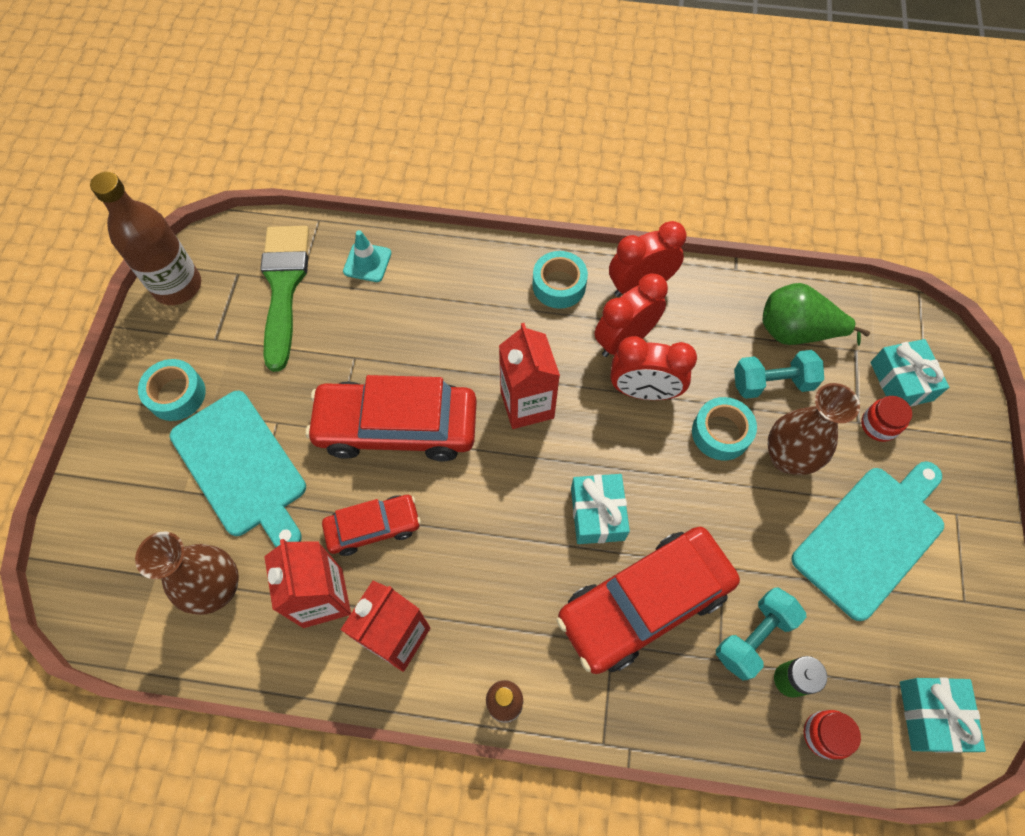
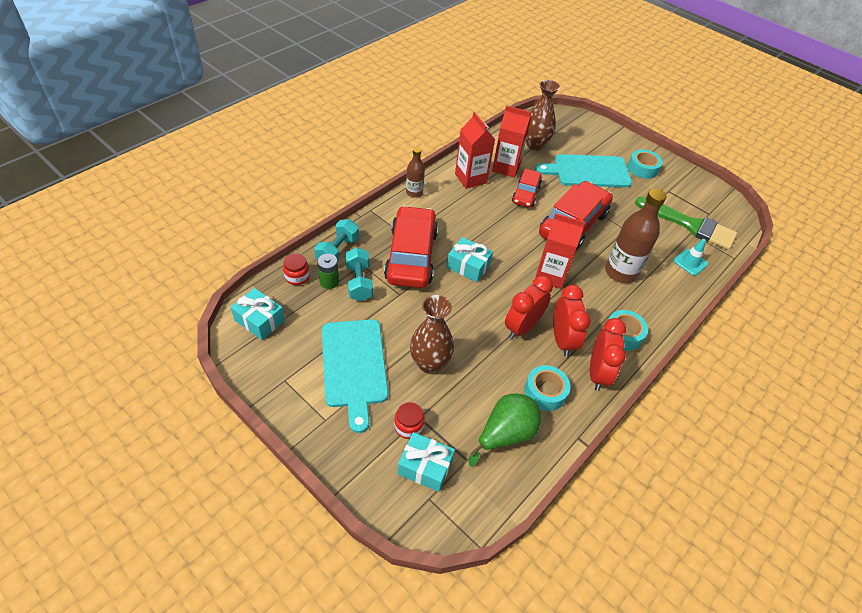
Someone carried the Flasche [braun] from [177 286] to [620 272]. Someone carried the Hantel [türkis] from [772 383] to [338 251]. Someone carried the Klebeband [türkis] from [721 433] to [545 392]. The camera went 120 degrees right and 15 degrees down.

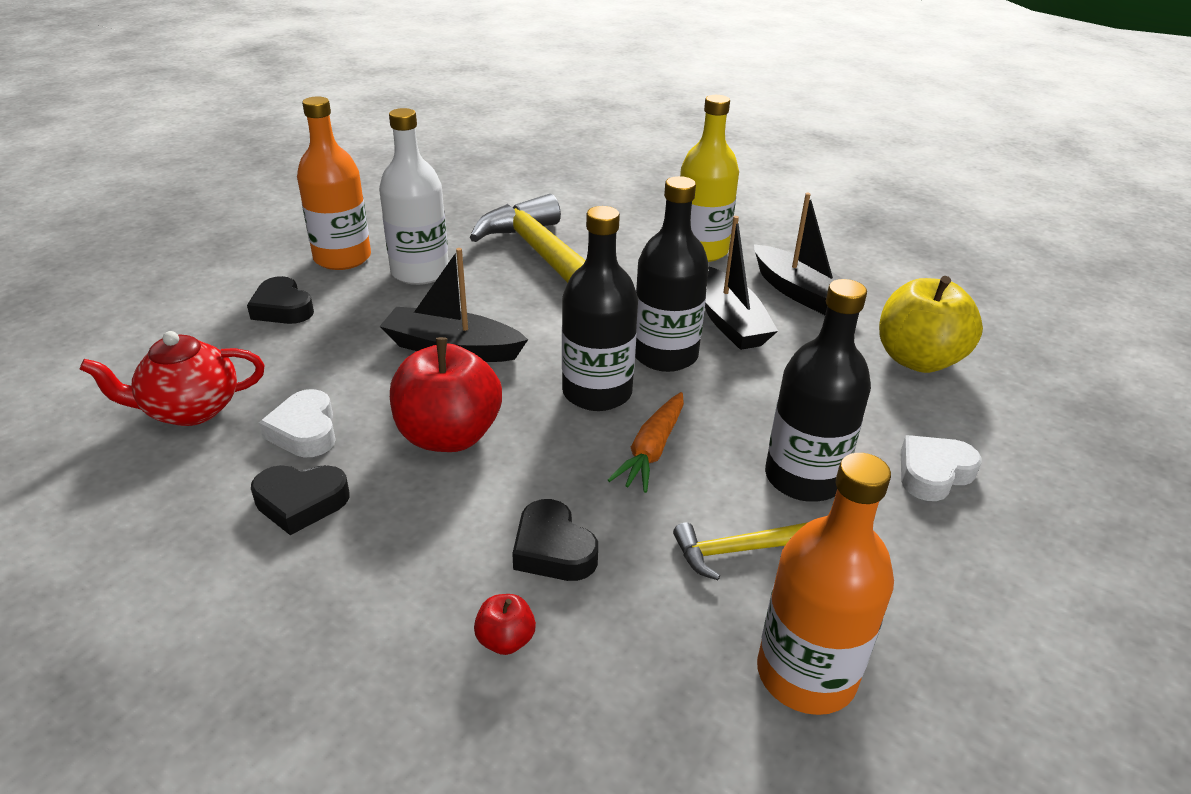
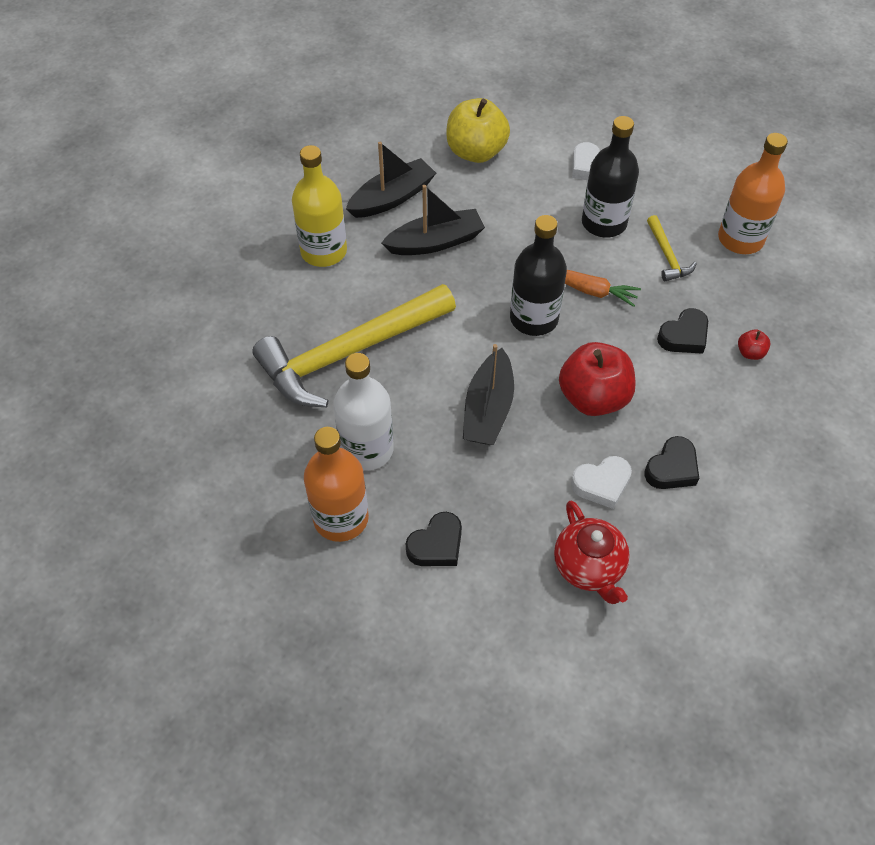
Someone took away the Flasche [schwarz] at [665 355]. Someone rotated the Herz [schwarz] at [301 502] by 45 degrees clockwise. The camera went 90 degrees left and 20 degrees up.

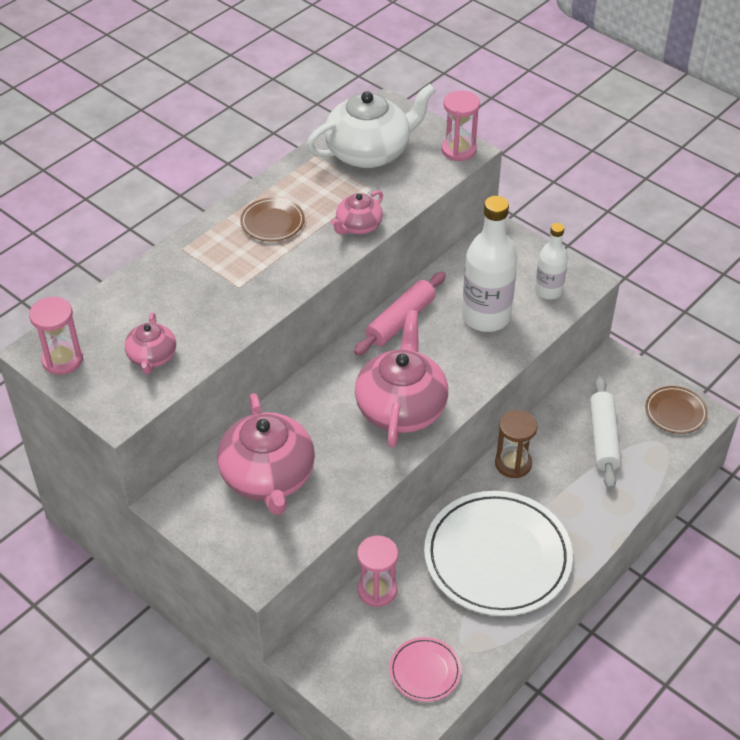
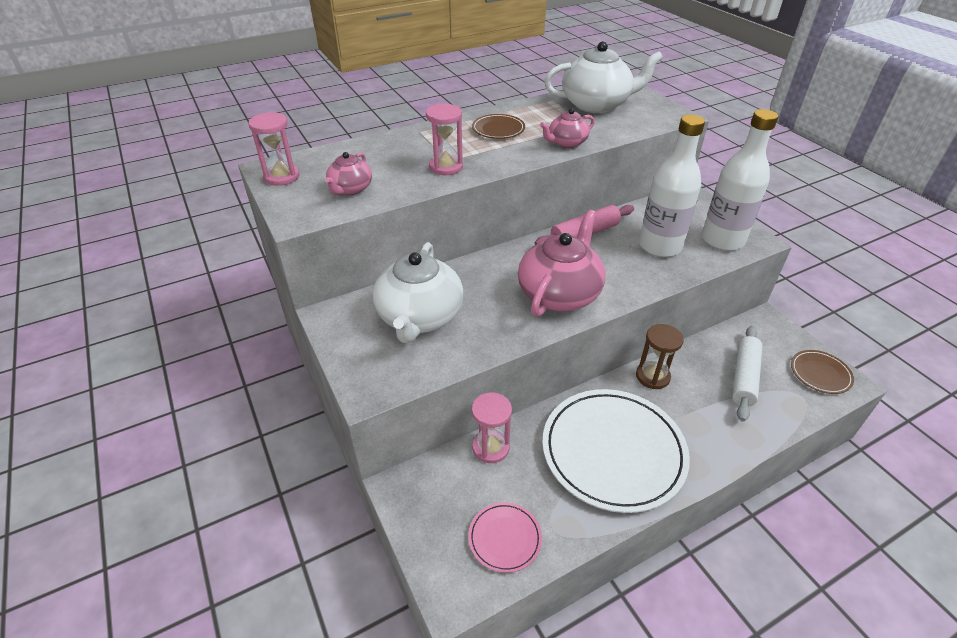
Someone carried the Sanduhr [rosa] from [458 150] to [446 167]. Someone scaled the Flasche [weiß] at [548 291] by 1.72. Someone repainted the Teekanne [rosa] at [268 477], which became the Teekanne [weiß] at [419 317]. The camera went 20 degrees right and 5 degrees down.

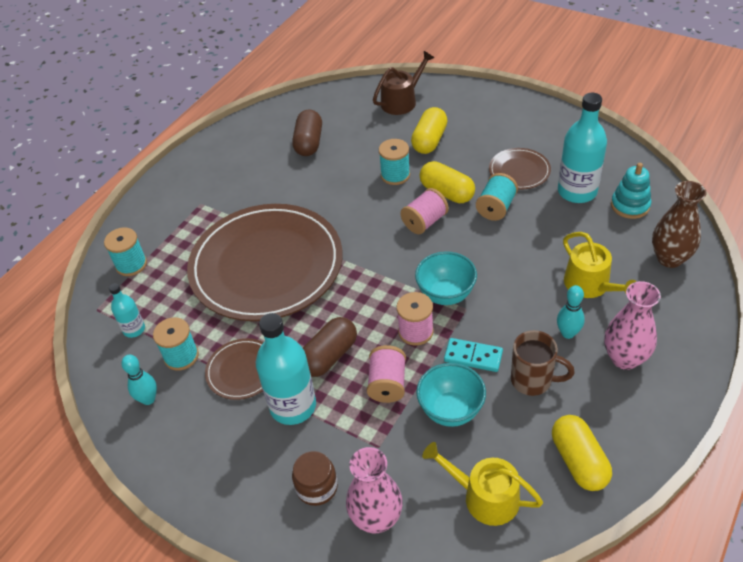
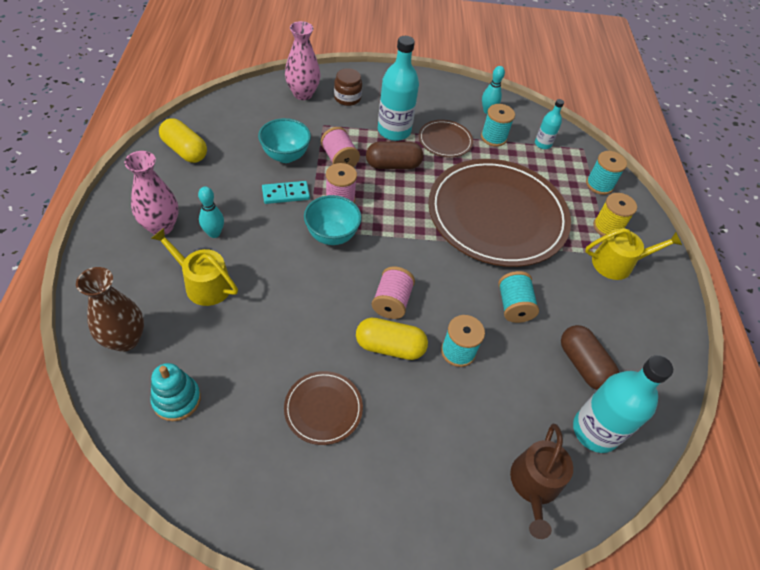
Someone carried the Flasche [türkis] from [577 191] to [595 431]. Someone took away the Kapsel [gelb] at [429 140]. Someone carried the Garnrolle [türkis] from [496 207] to [513 306]. Someone rotated the Kapsel [braun] at [329 356] by 75 degrees clockwise. Someone took away the Tasse [braun] at [533 380]. Someone carried the Gießkanne [gelb] from [484 497] to [617 263]. Someone put down the Garnrolle [gelb] at [607 227]. The camera went 140 degrees right and 5 degrees up.

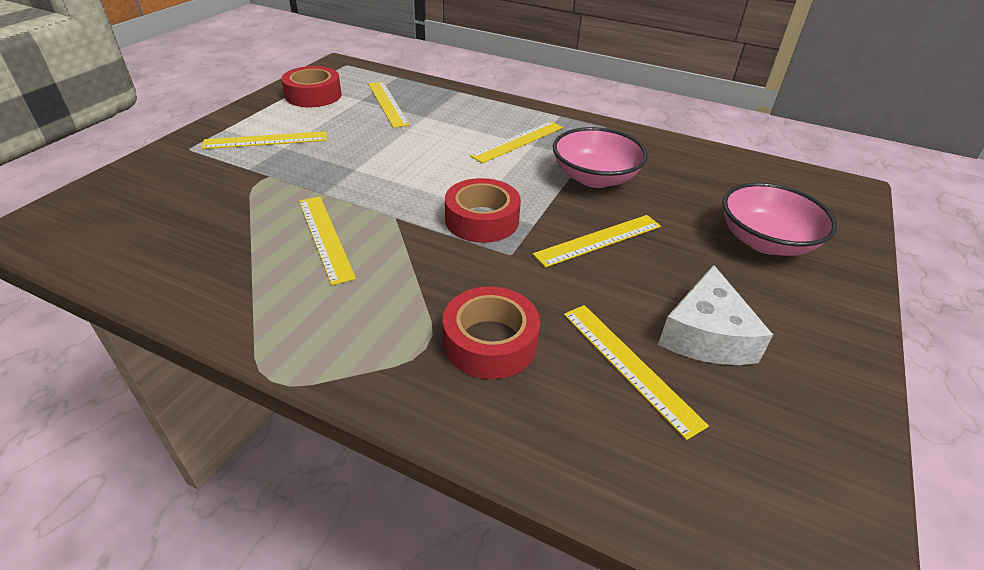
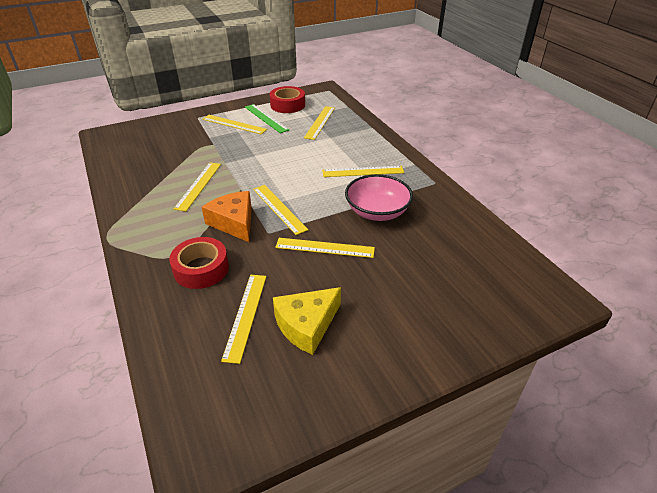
Someone swapped the Klebeband [rot] at [482 220] for the Lineal [gelb] at [279 208]. Someone took away the Schüssel [rosa] at [765 241]. Someone repainted the Käse [weiß] at [706 335], which became the Käse [gelb] at [306 325]. Someone put down the Lineal [grün] at [266 118]. Someone put down the Käse [orange] at [234 222]. The camera went 40 degrees right and 0 degrees up.

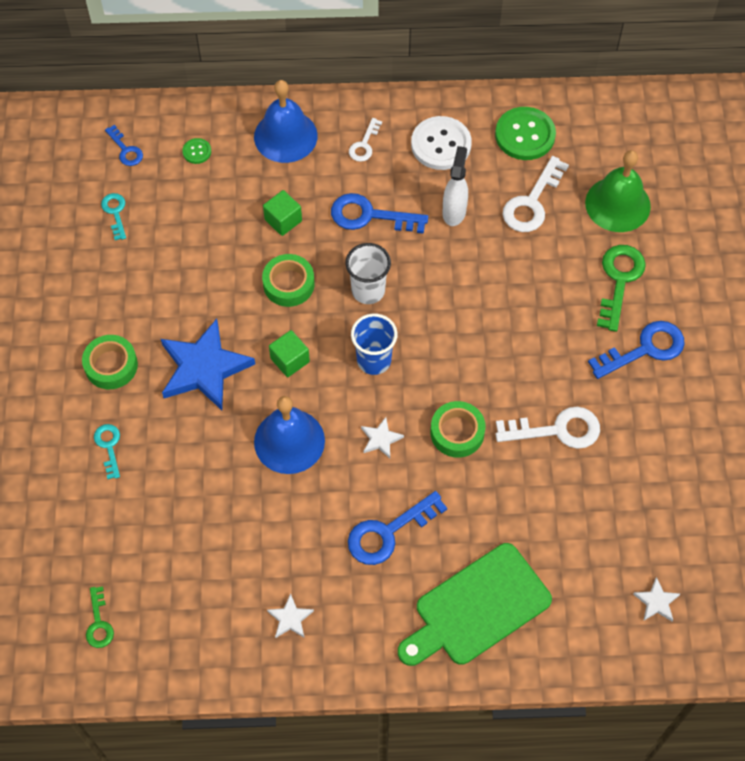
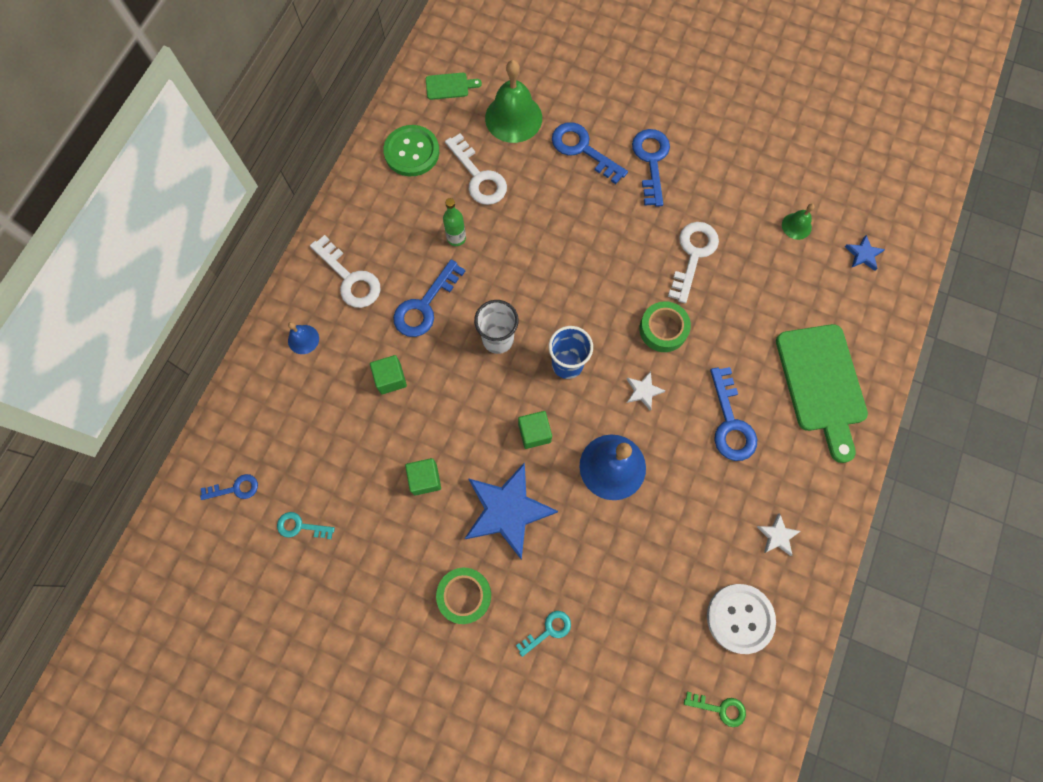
Someone scaled the Glocke [blau] at [285 136] by 0.49. Someone carried the Knopf [weiß] from [441 144] to [740 618]. Someone scaled the Schlüssel [weiß] at [364 144] by 1.75. Someone took away the Knopf [grün] at [197 151]. Someone swapped the Sprühflasche [weiß] at [454 211] for the Flasche [grün] at [456 238]. Someone repainted the Schlüssel [grün] at [619 280], which became the Schlüssel [blau] at [582 150]. Someone took away the Klebeband [grün] at [288 284]. Someone rotated the Schlüssel [türkis] at [109 447] by 135 degrees clockwise. Someone repainted the Stern [weiß] at [656 602], which became the Stern [blau] at [863 254]. Someone put down the Schneidebrett [grün] at [449 86]. Someone put down the Glocke [grün] at [796 226]. Someone put down the Kubus [grün] at [425 479]. The camera went 65 degrees left and 10 degrees up.

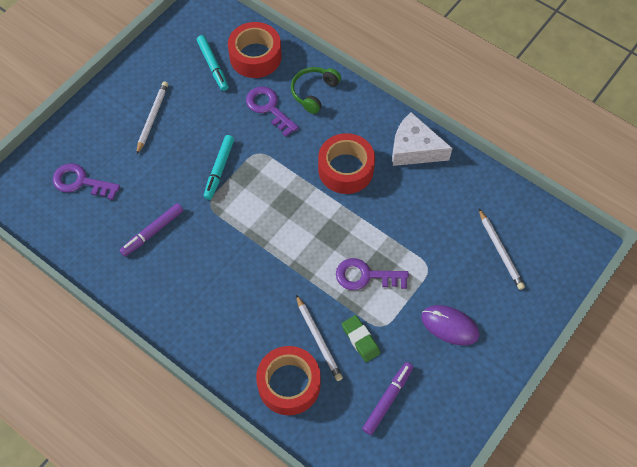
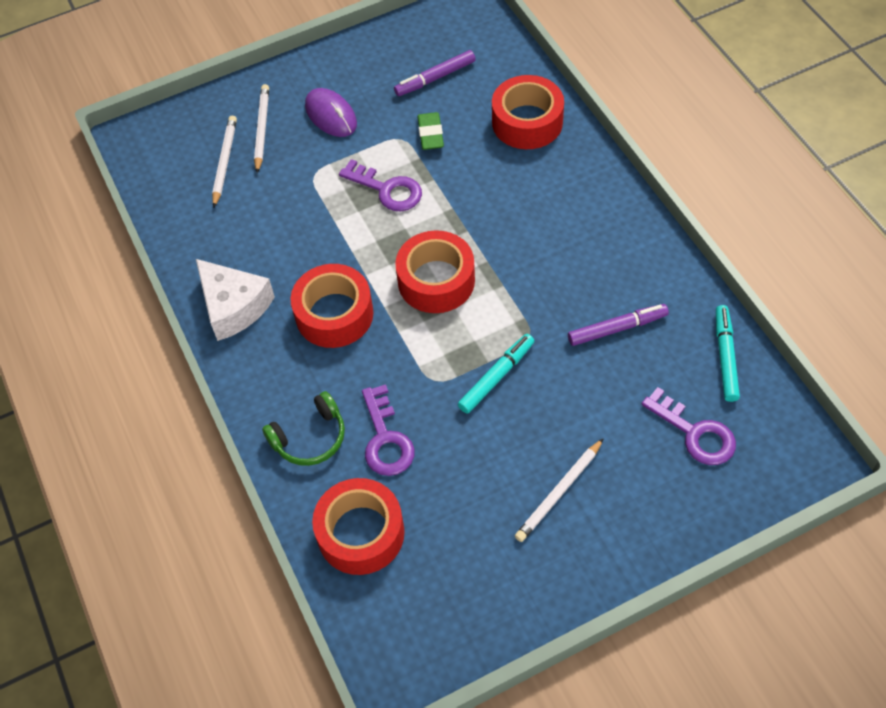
Someone carried the Filzstift [türkis] from [213 66] to [725 356]. Someone carried the Bleistift [weiß] from [318 339] to [262 129]. Someone put down the Klebeband [rot] at [436 281]. The camera went 150 degrees left and 5 degrees down.

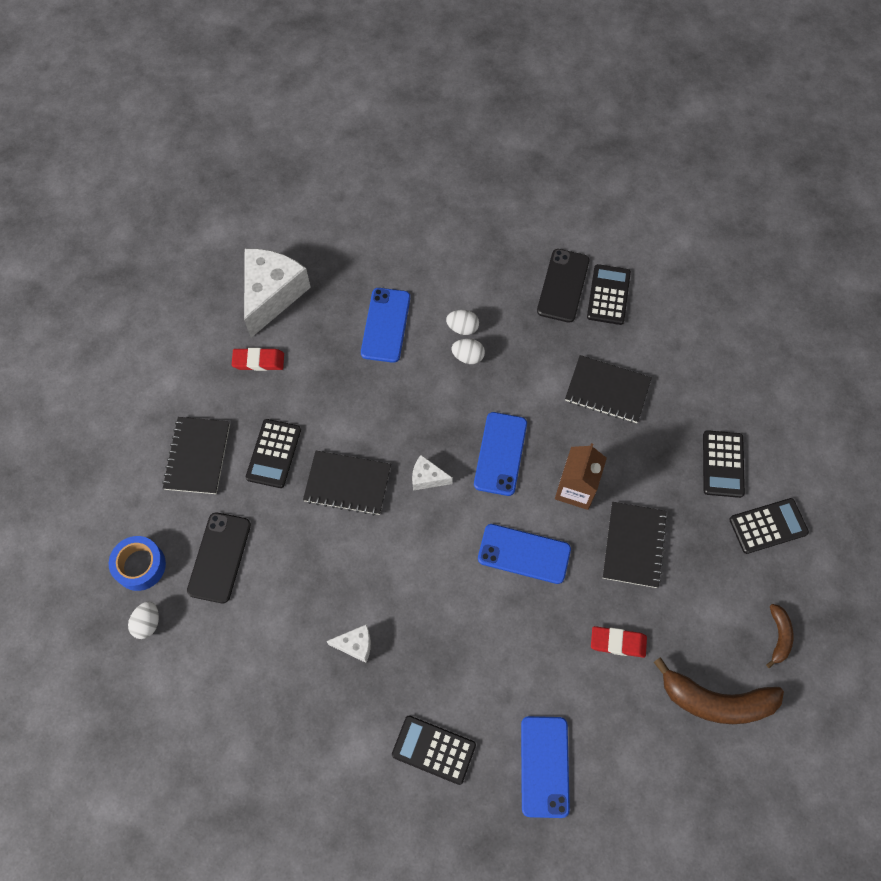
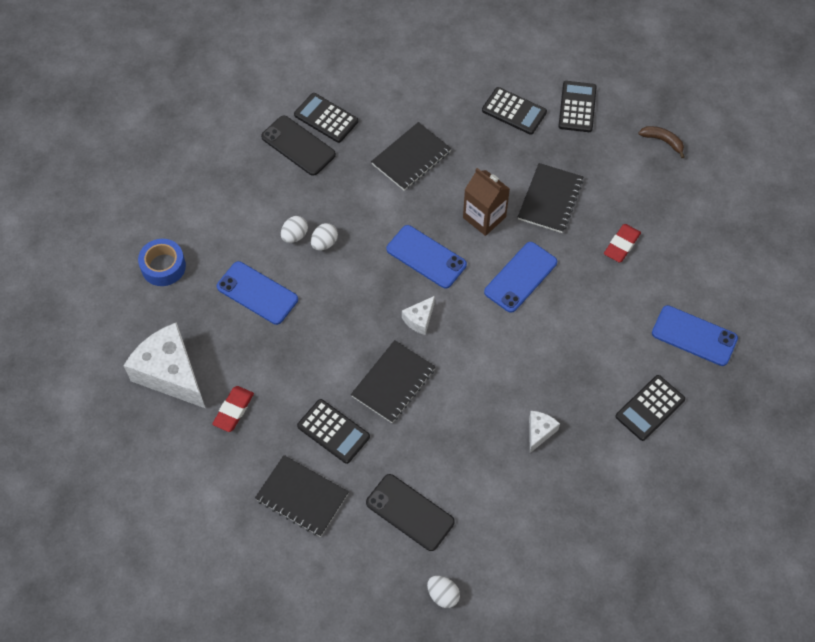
Someone rotated the Notizbuch [schwarz] at [634 545] by 75 degrees clockwise. Someone carried the Klebeband [blau] from [140 566] to [163 266]. Someone took away the Banane [braun] at [716 700]. The camera went 65 degrees left and 5 degrees down.

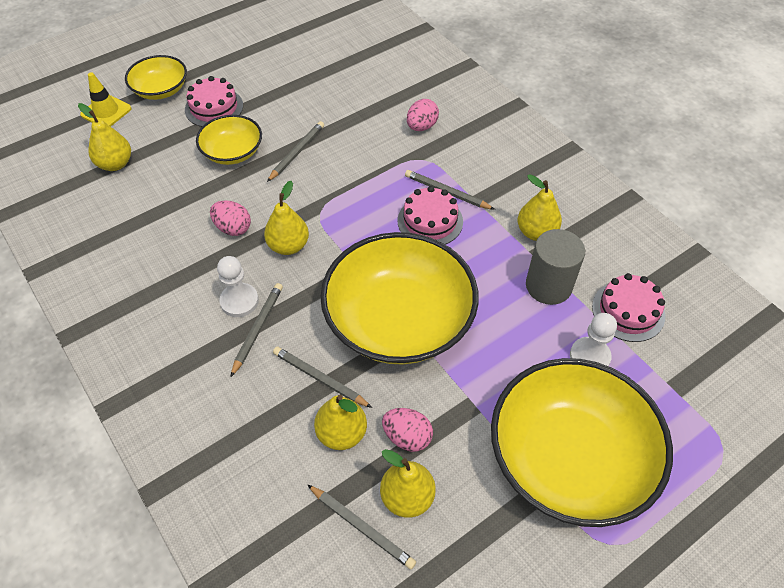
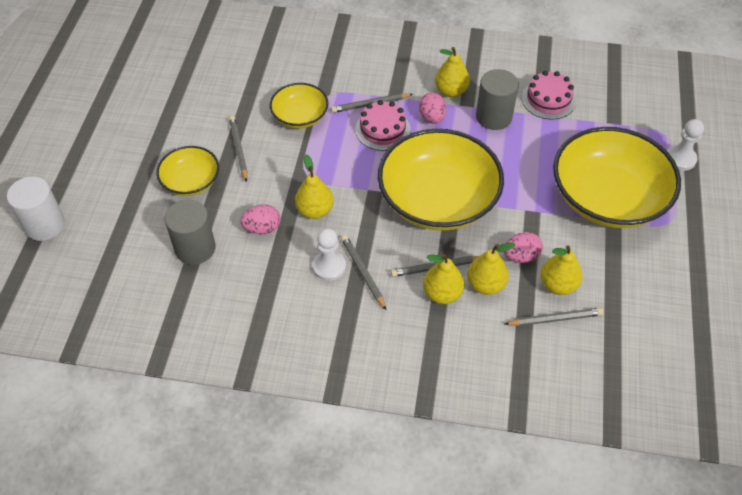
Someone carried the Schüssel [gelb] from [160 90] to [300 116]. Someone swapped the Leitkegel [gelb] at [106 112] for the Vollzylinder [weiß] at [45 225]. Someone took away the Kuchen [rosa] at [214 107]. Someone carried the Ei [rosa] from [421 126] to [432 118]. Someone carried the Birne [gelb] from [115 164] to [442 293]. Someone carried the Bauer [weiß] from [589 356] to [680 159]. Someone put down the Vollzylinder [grau] at [195 248]. The camera went 45 degrees left and 0 degrees up.

